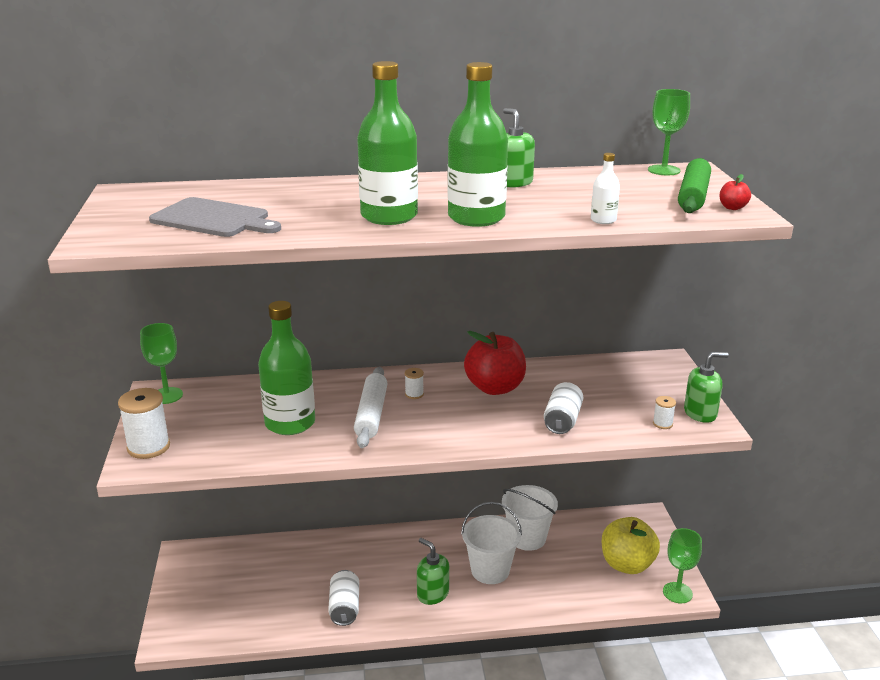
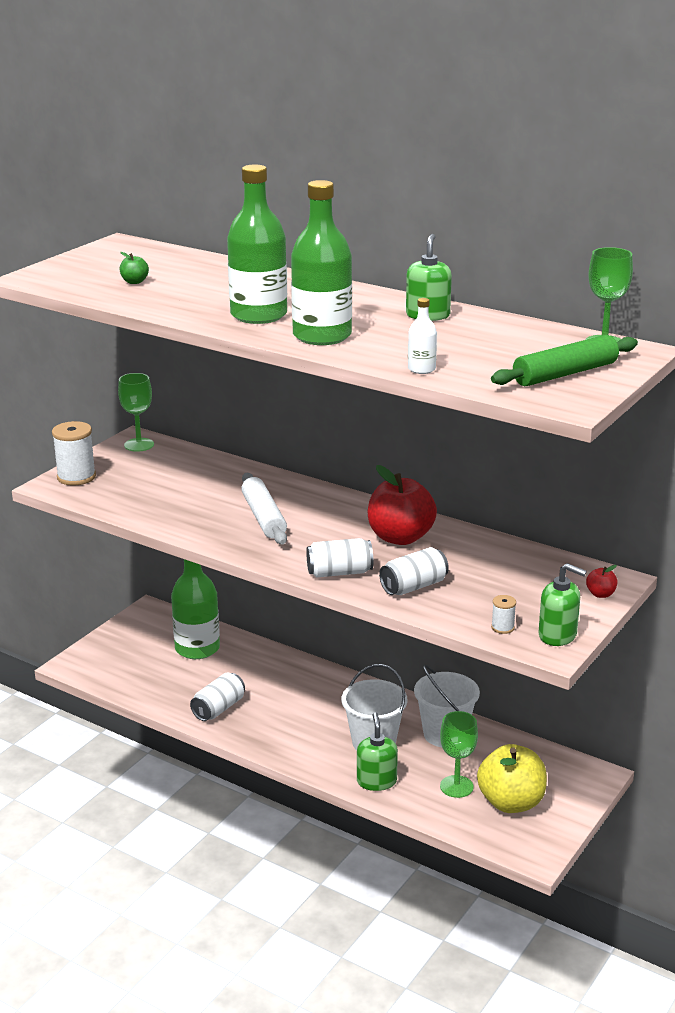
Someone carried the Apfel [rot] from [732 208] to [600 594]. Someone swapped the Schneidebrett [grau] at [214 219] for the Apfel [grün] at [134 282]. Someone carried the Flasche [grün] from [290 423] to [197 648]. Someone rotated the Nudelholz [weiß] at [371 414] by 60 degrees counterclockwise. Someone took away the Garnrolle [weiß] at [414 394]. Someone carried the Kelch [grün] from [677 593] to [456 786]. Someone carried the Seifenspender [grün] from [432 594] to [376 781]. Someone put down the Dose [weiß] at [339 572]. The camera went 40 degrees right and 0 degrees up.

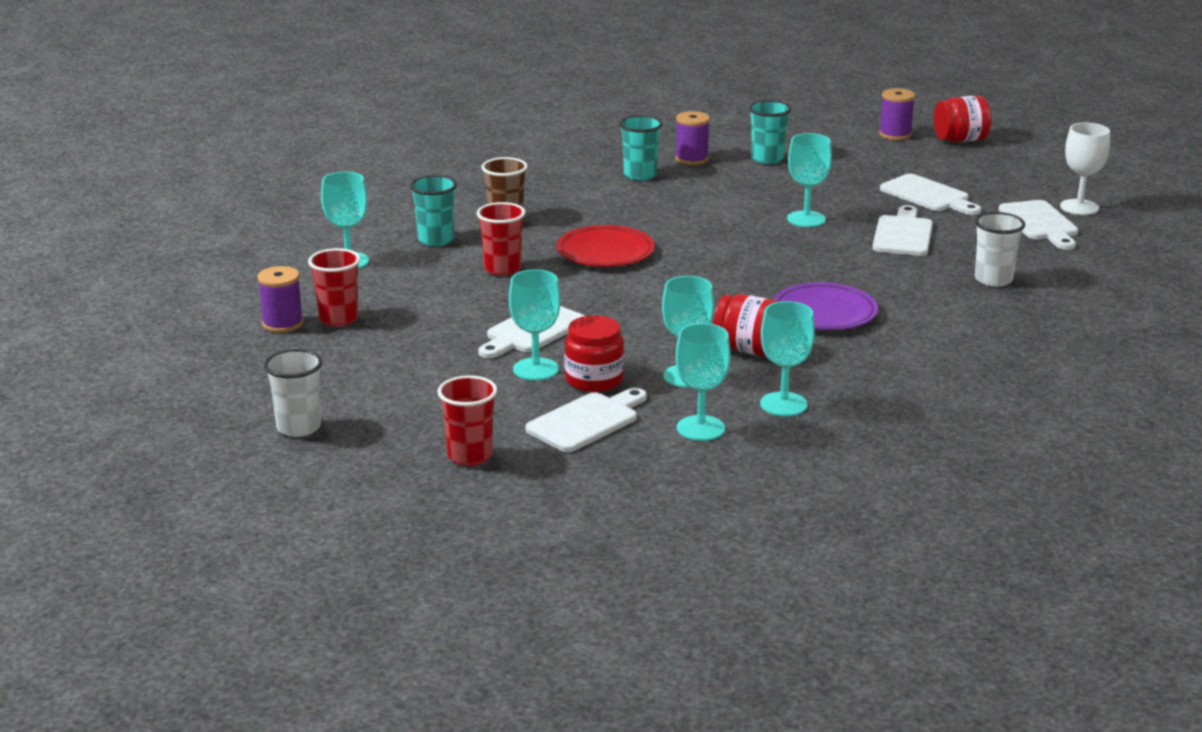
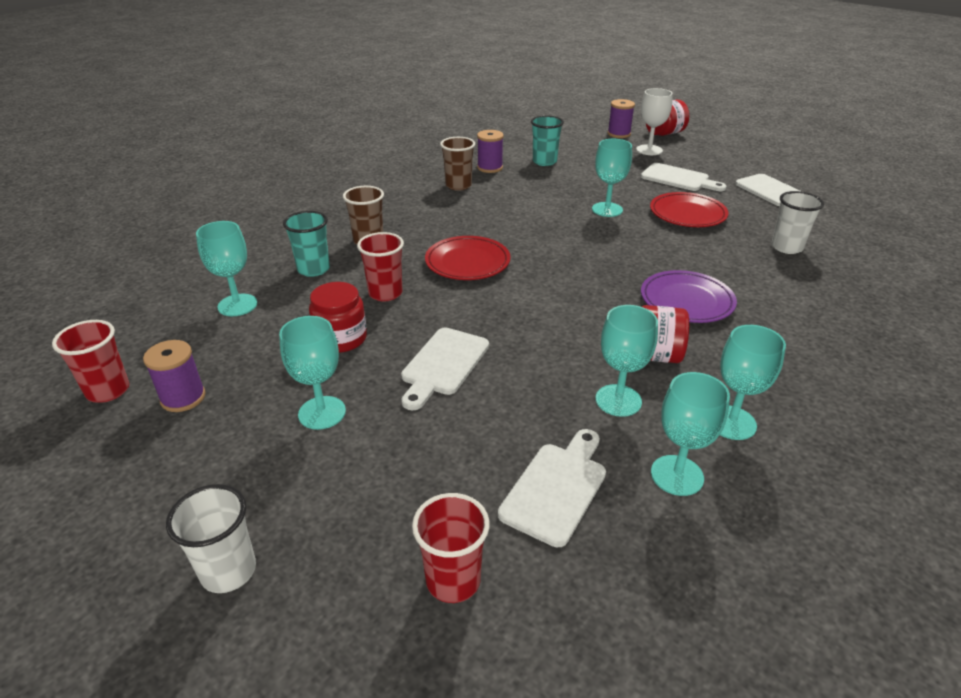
Someone repainted the Becher [türkis] at [640 175], which became the Becher [braun] at [458 185]. Someone carried the Kelch [weiß] from [1079 207] to [649 150]. Someone swapped the Schneidebrett [weiß] at [903 234] for the Teller [rot] at [687 214]. Someone carried the Becher [rot] from [338 319] to [108 391]. Someone carried the Kelch [türkis] from [535 369] to [322 413]. Someone carried the Einmachglas [rot] from [594 380] to [341 338]. The camera went 15 degrees left and 10 degrees up.

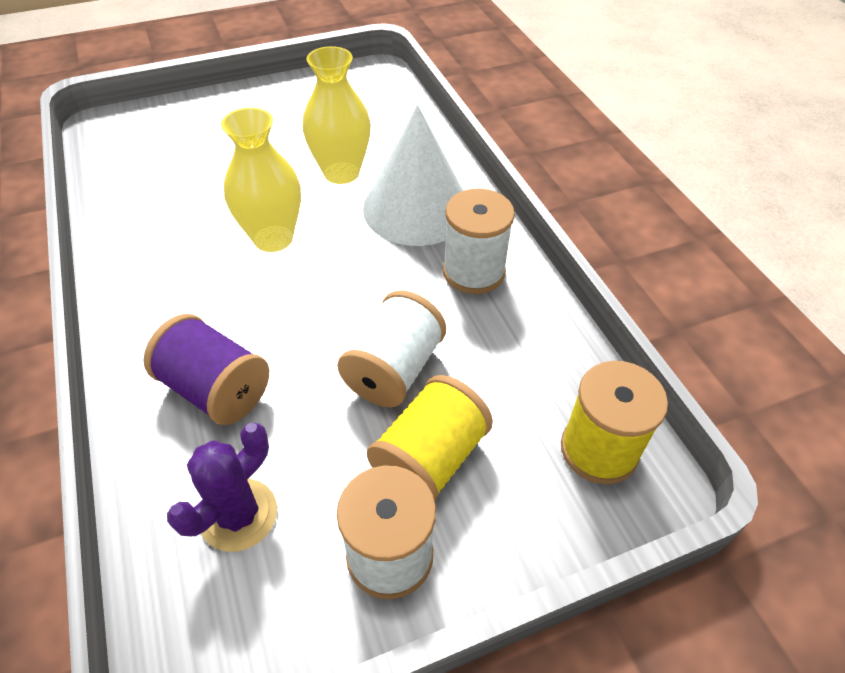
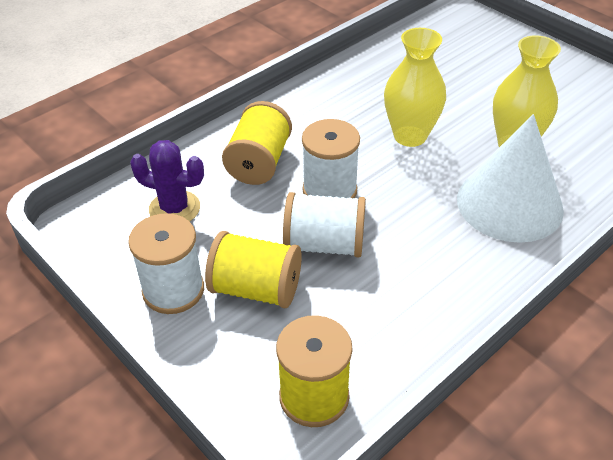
Someone carried the Garnrolle [weiß] from [473 271] to [329 190]. Someone repainted the Garnrolle [lila] at [216 389], which became the Garnrolle [gelb] at [259 162]. The camera went 70 degrees right and 5 degrees down.

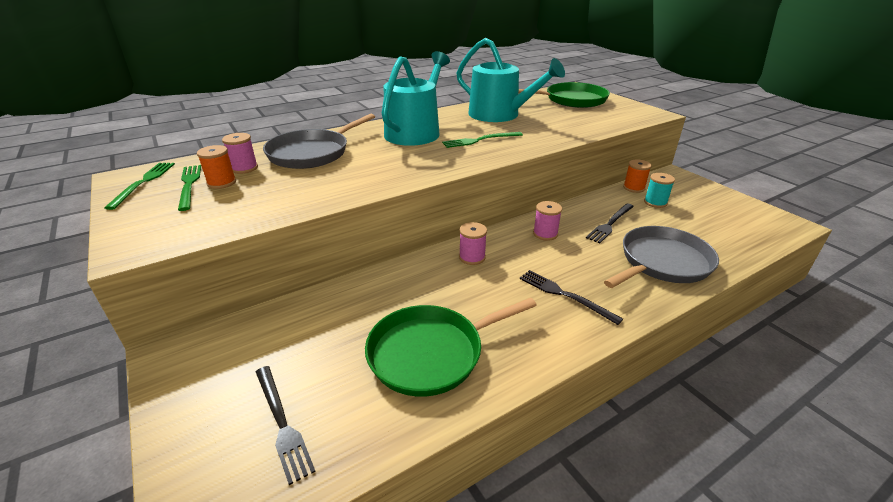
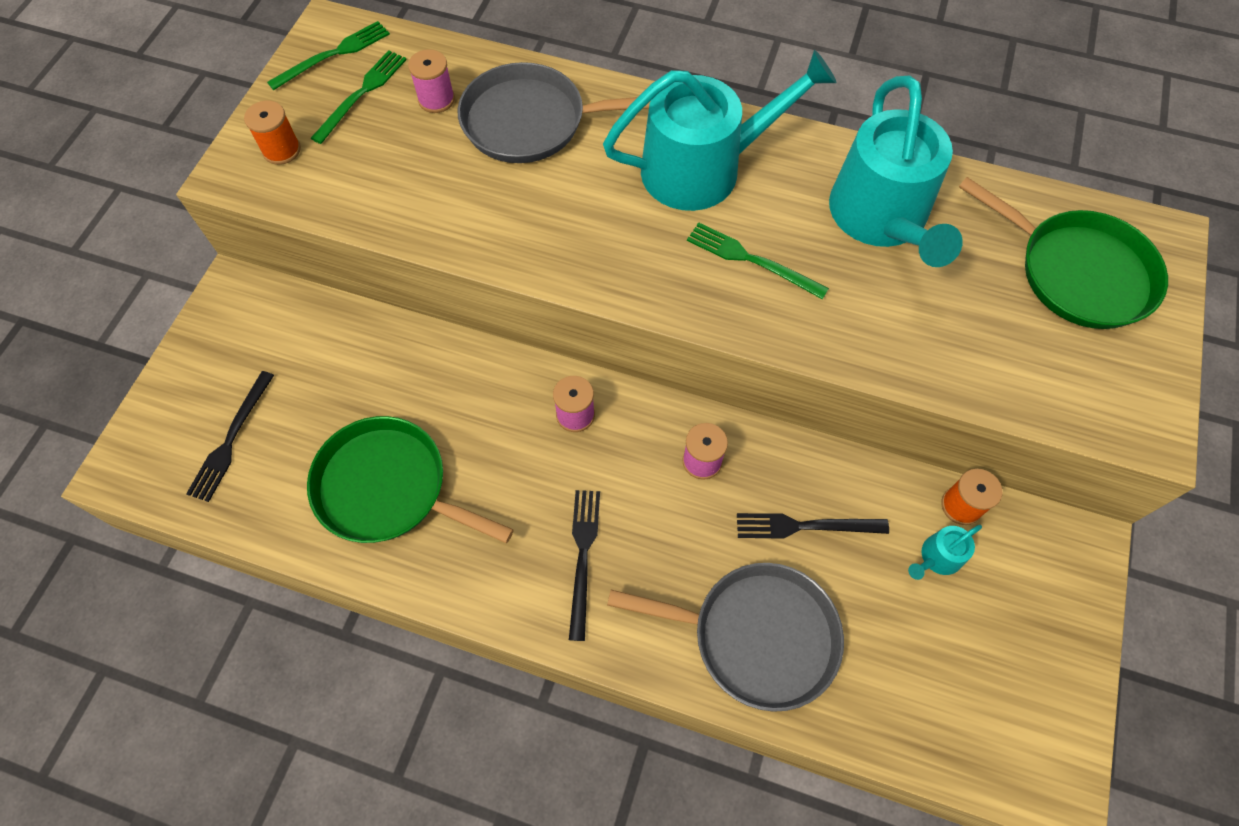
Someone carried the Garnrolle [orange] from [221 183] to [281 150]. Someone swapped the Garnrolle [türkis] at [655 202] for the Gießkanne [türkis] at [937 558]. The camera went 50 degrees right and 30 degrees up.

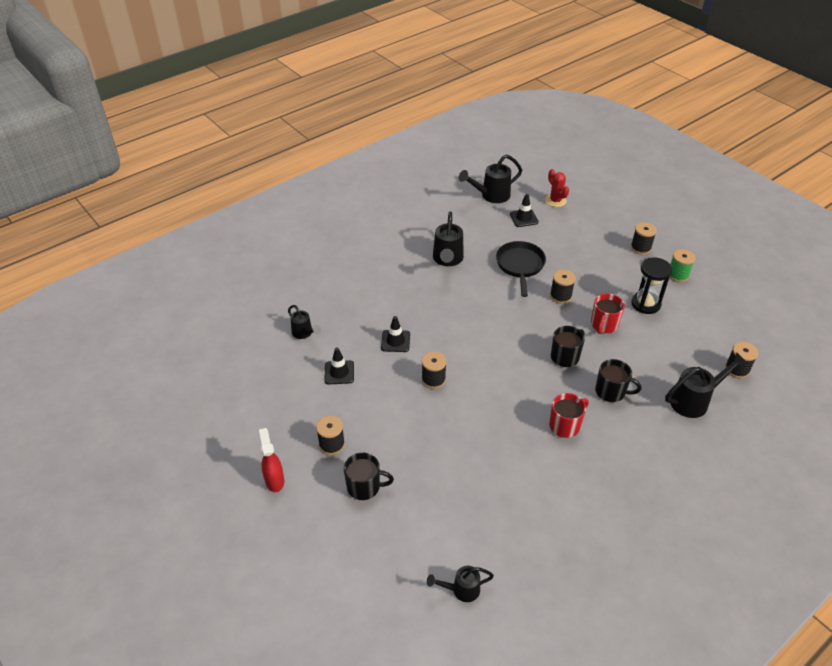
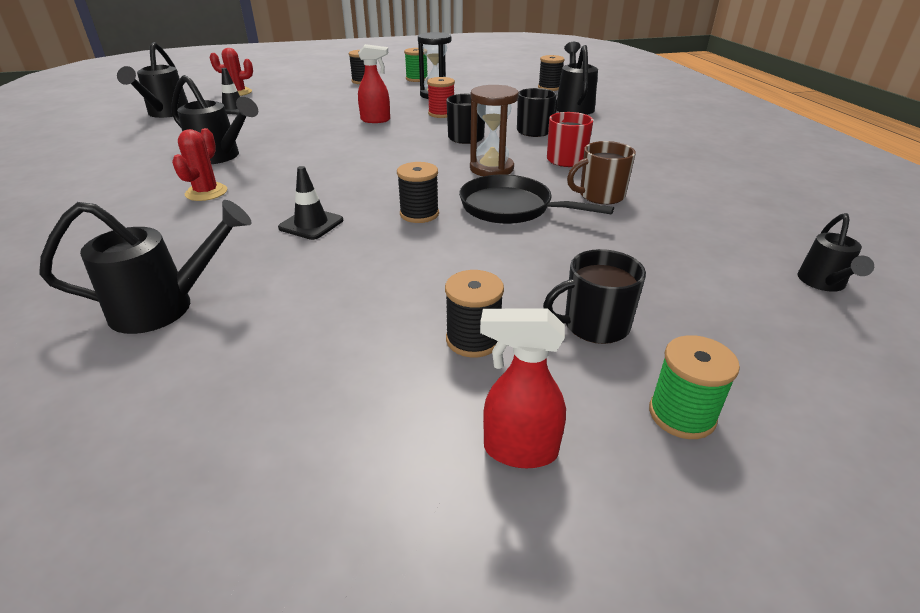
Someone carried the Pfanne [schwarz] from [520 266] to [511 208]. Someone swapped the Garnrolle [schwarz] at [560 296] for the Sprühflasche [rot] at [376 120]. Someone swapped the Tasse [rot] at [603 325] for the Garnrolle [rot] at [441 114]. Someone scaled the Gießkanne [schwarz] at [304 333] by 1.64. Someone took away the Leitkegel [schwarz] at [339 372]. Someone rotated the Tasse [schwarz] at [364 487] by 135 degrees counterclockwise. Someone put down the Sanduhr [braun] at [491 169]. Someone put down the Kaktus [rot] at [206 192]. Someone put down the Tasse [braun] at [600 196]. Someone put down the Garnrolle [grün] at [681 415]. The camera went 65 degrees left and 10 degrees down.

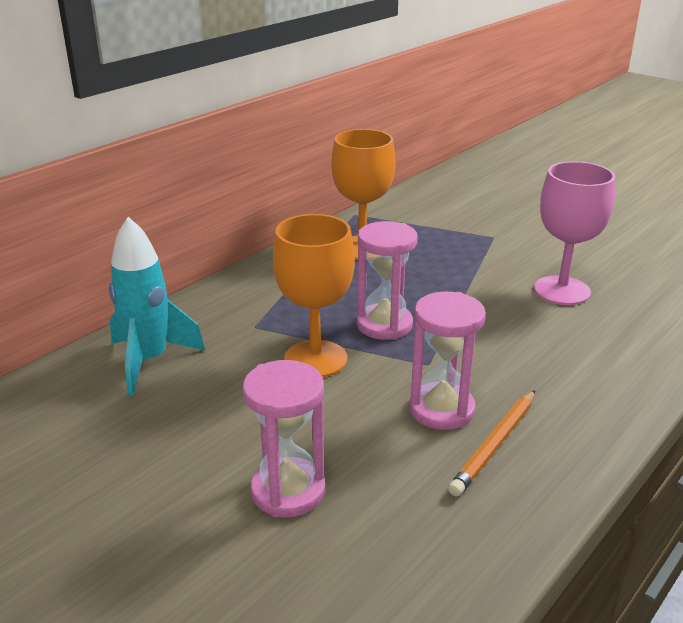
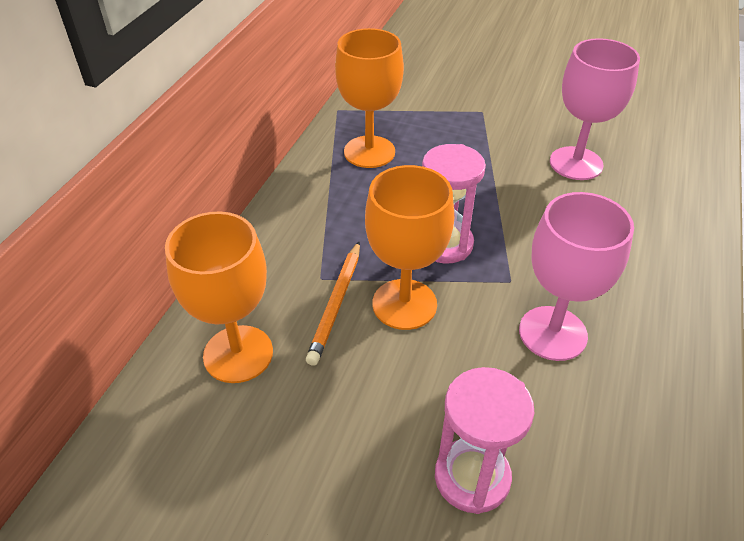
Someone swapped the Rakete [türkis] at [150 361] for the Kelch [orange] at [238 354]. Someone swapped the Sanduhr [rosa] at [441 410] for the Kelch [rosa] at [552 333]. Someone carried the Bleistift [orange] from [494 445] to [335 304]. The camera went 20 degrees left and 15 degrees up.

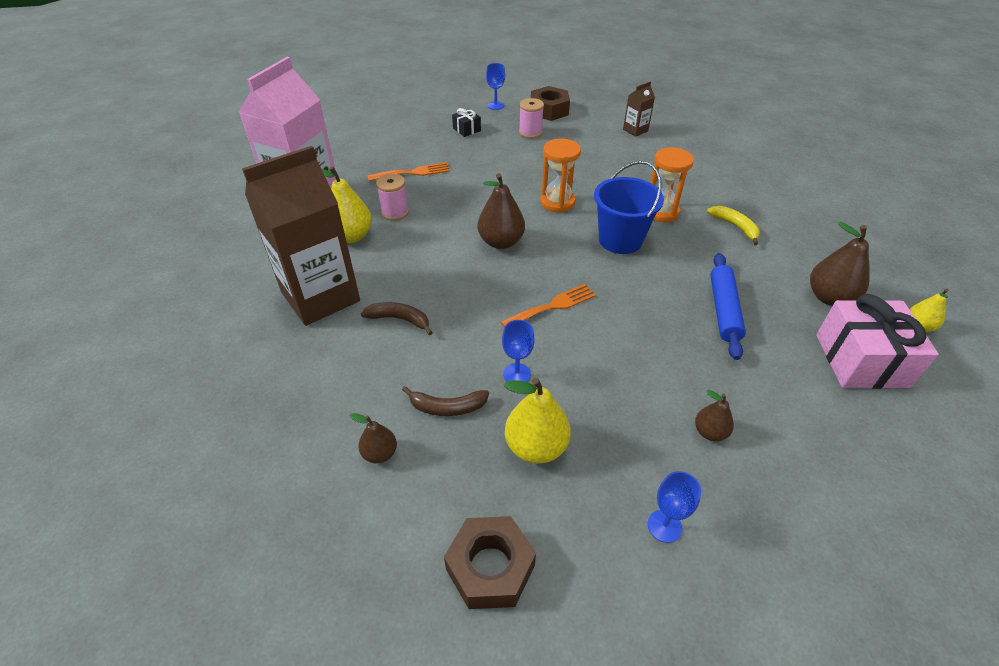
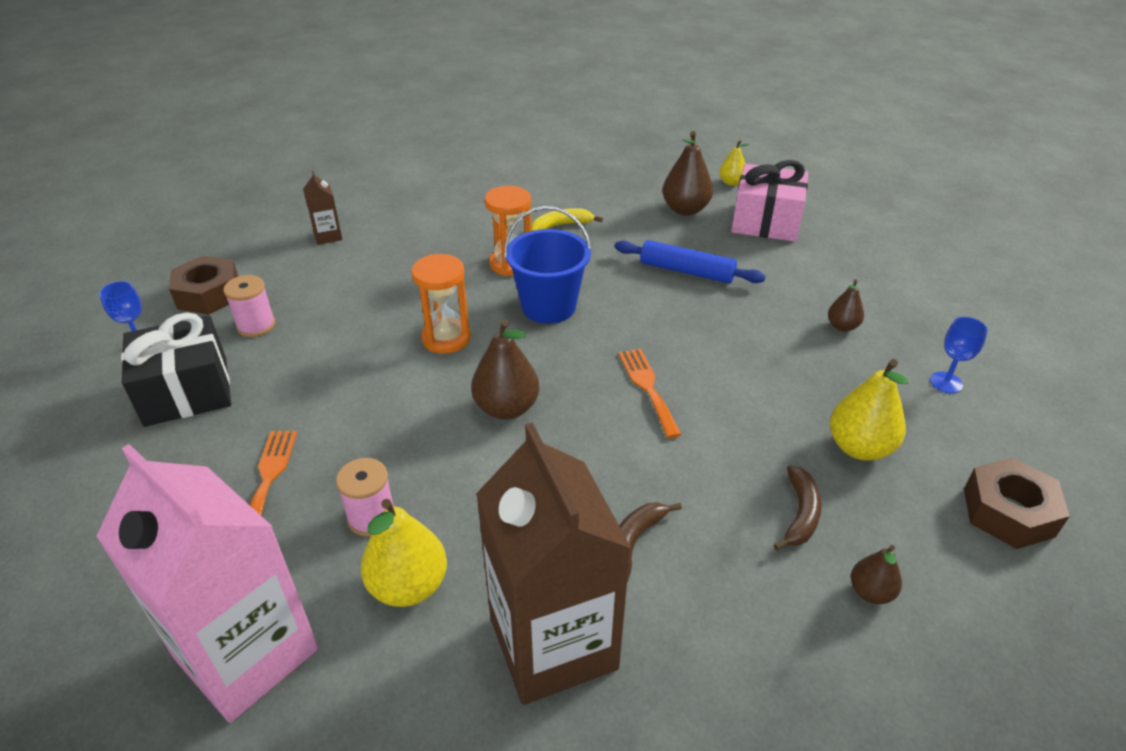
Someone scaled the Geschenk [schwarz] at [466 129] by 2.19. Someone took away the Kelch [blau] at [517 374]. The camera went 75 degrees left and 5 degrees down.

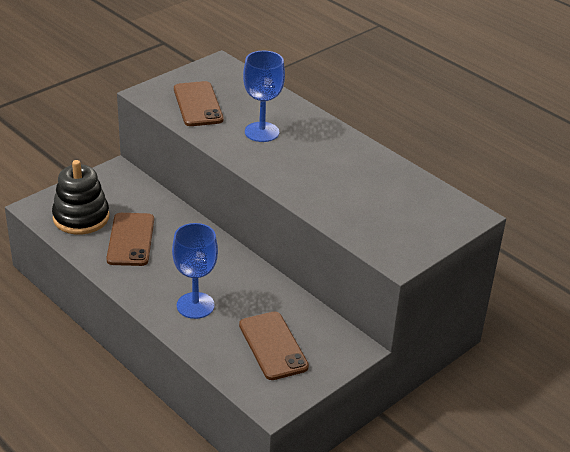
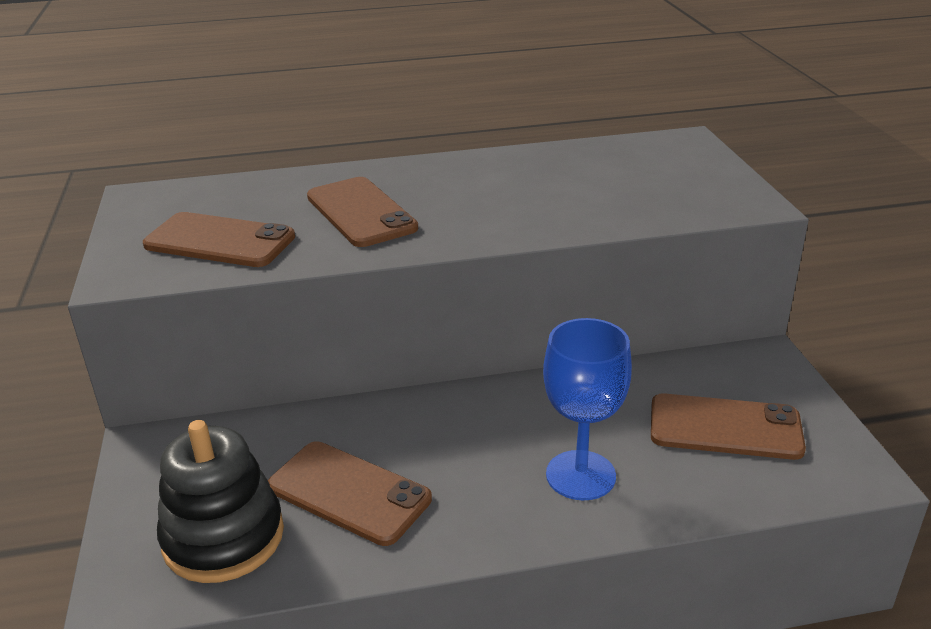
Someone swapped the Kelch [blau] at [262 132] for the Handy [braun] at [361 212]. The camera went 55 degrees left and 5 degrees down.

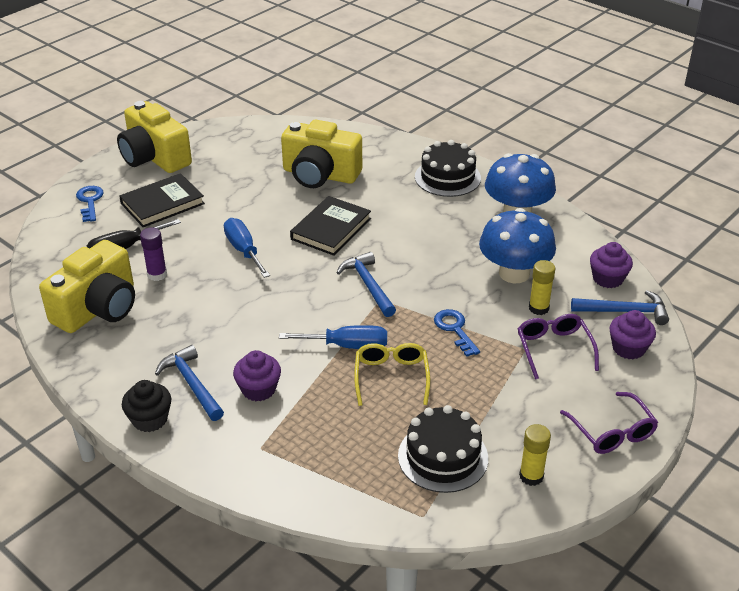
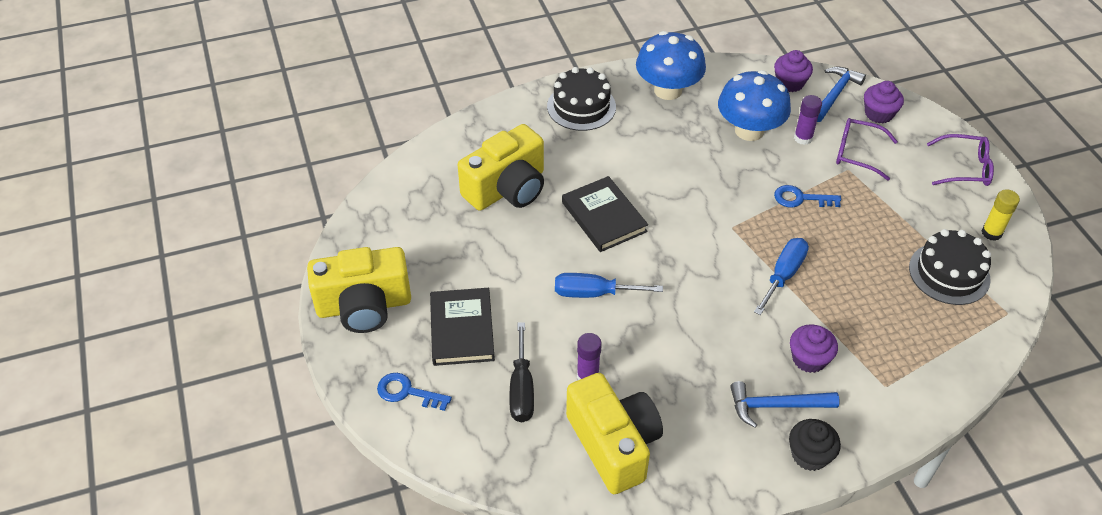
Someone took away the Hammer [blau] at [368 285]. Someone repainted the Klebestift [gelb] at [538 308], which became the Klebestift [lila] at [803 138]. Someone took away the Brille [gelb] at [391 377]. The camera went 60 degrees left and 10 degrees up.

